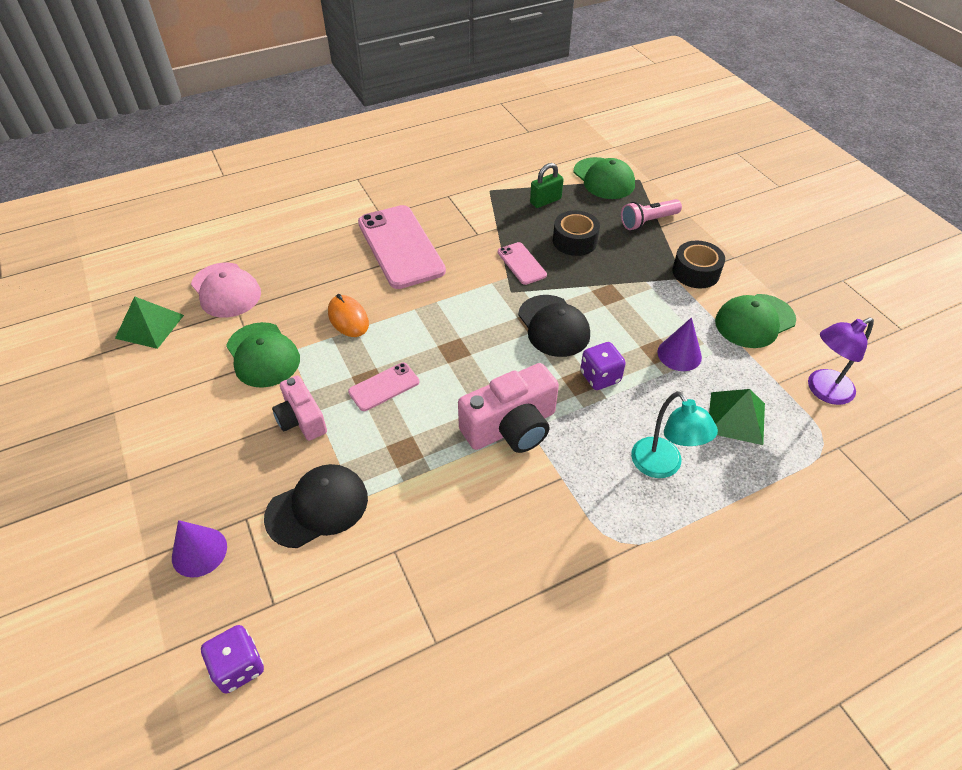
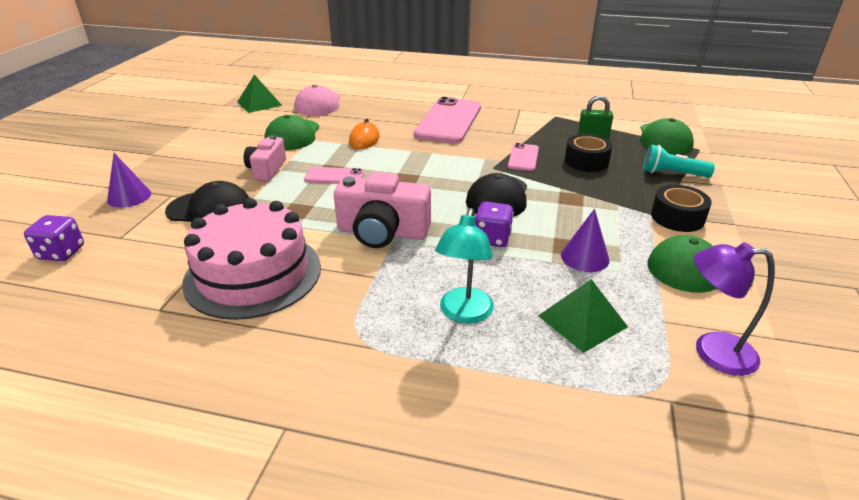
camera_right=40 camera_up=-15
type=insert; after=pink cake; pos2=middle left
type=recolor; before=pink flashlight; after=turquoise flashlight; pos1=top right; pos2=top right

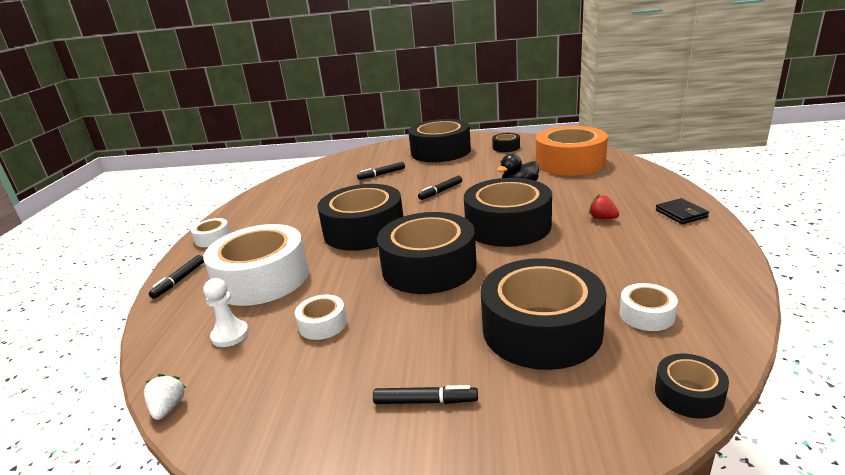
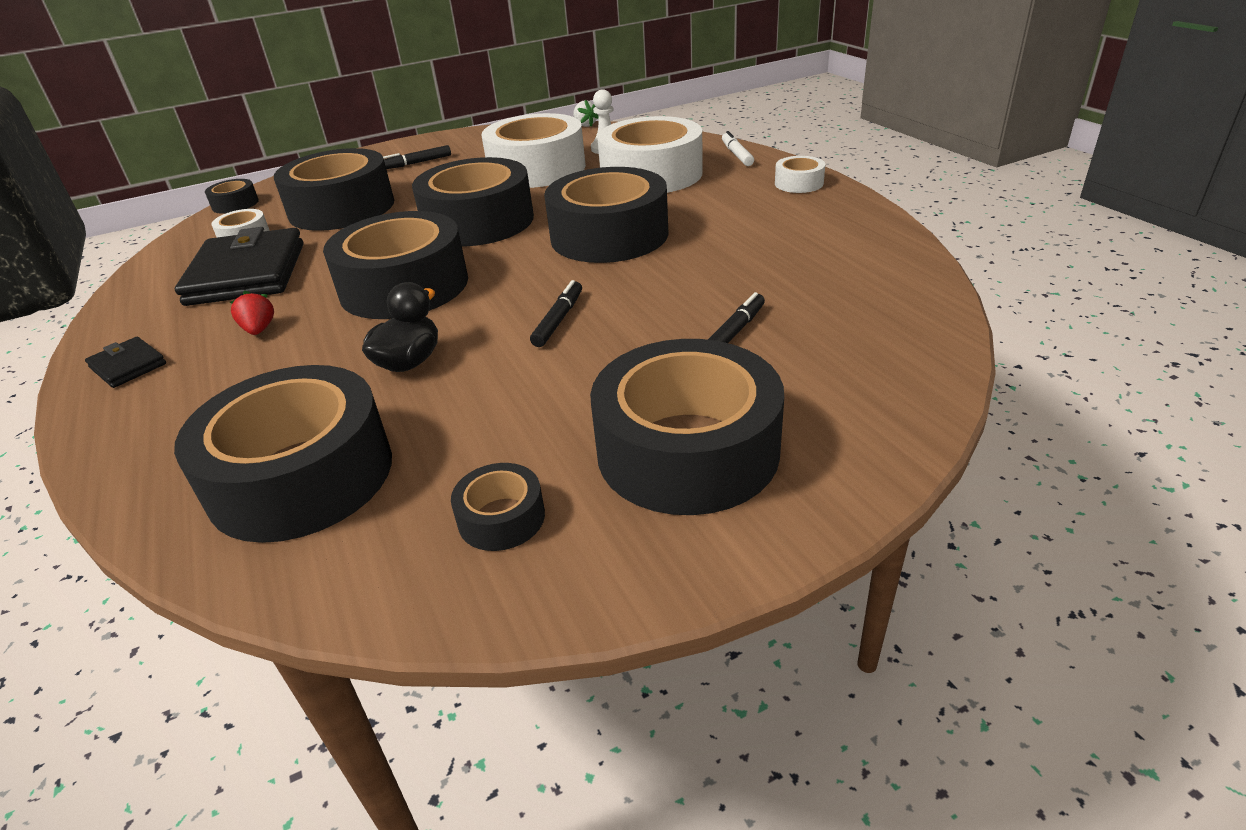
camera_right=150 camera_up=10
type=recolor; before=orange tape; after=black tape (2nd from left); pos1=top right; pos2=middle left
type=insert; after=black wallet (2nd from left); pos2=top left
type=rotate; before=red strawberry; pos1=middle right; pos2=middle left; turn=-120
type=resize; before=white tape (3rd from left in the first image); pos1=bottom centre; pos2=top centre; scale=2.25
type=recolor; before=black marker (1st from left); after=white marker; pos1=middle left; pos2=top centre

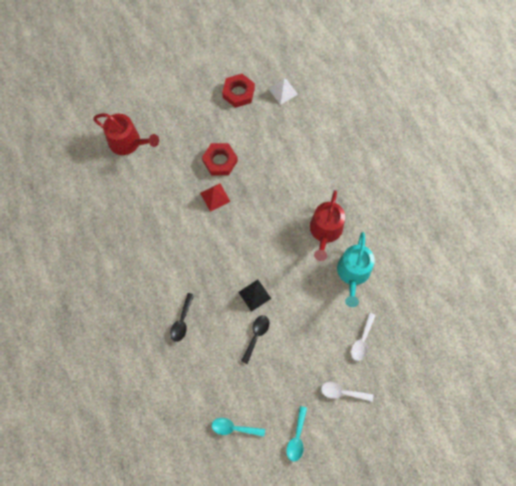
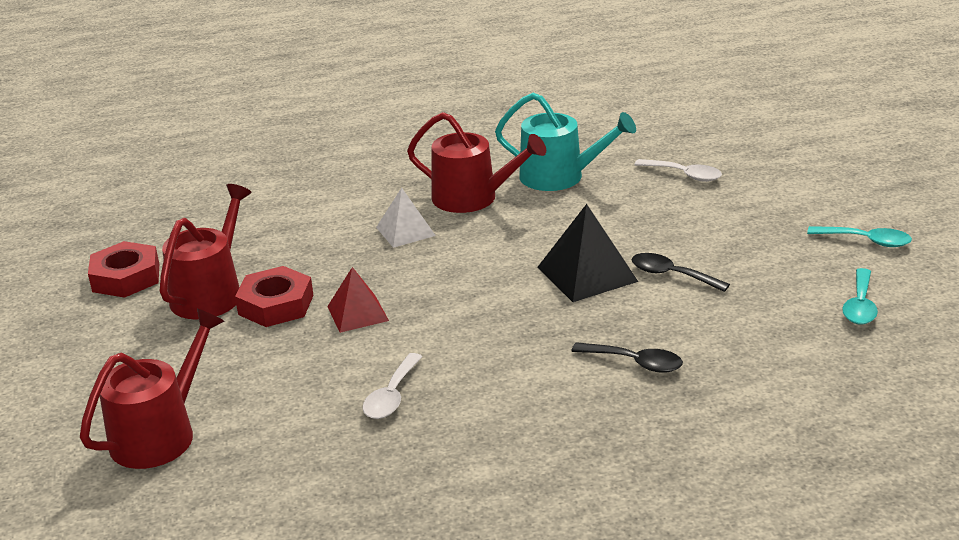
camera_right=-80 camera_up=-40
type=insert; after=red watering can (2nd from left); pos2=middle left
type=move; before=white spoon (1st from left); pos1=bottom right; pos2=bottom centre
type=move; before=white pyramid; pos1=top centre; pos2=centre
type=resize; before=black pyramid; pos1=centre; pos2=centre; scale=1.51

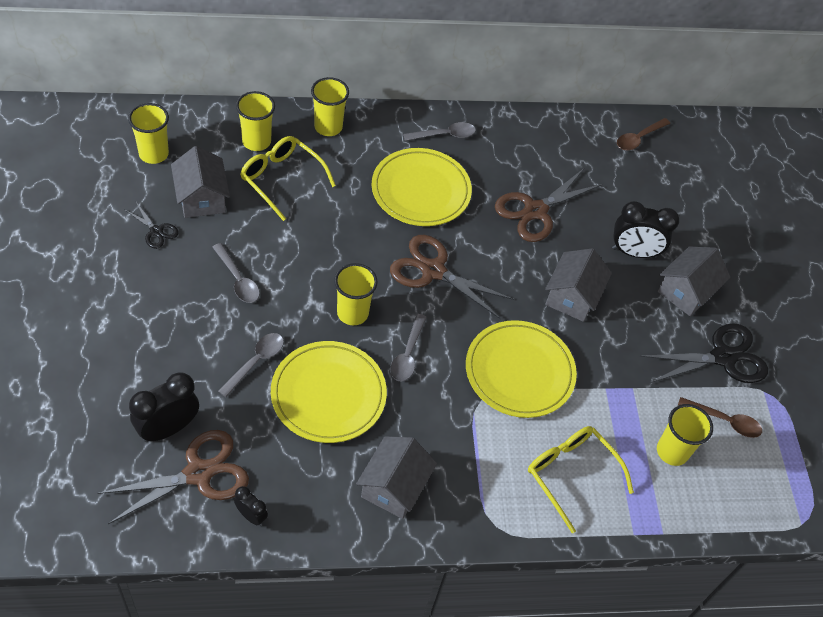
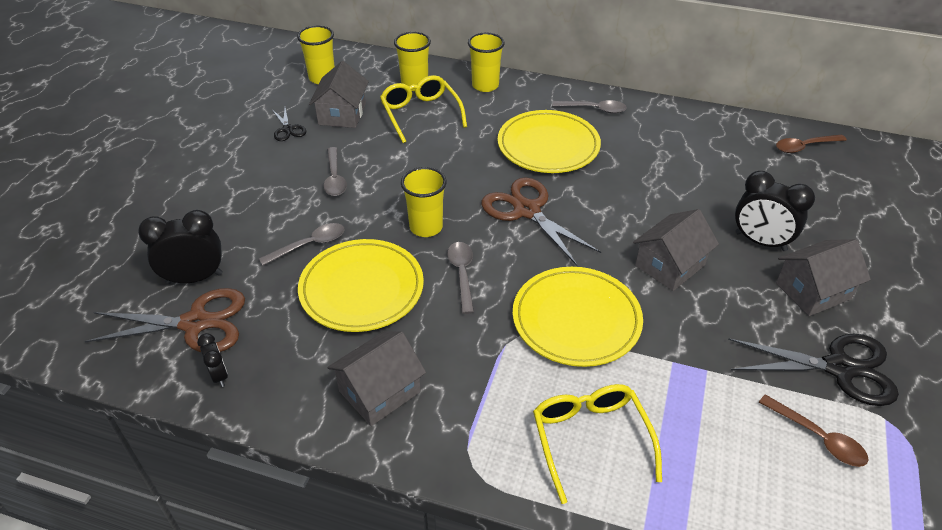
camera_right=30 camera_up=-10
type=rotate; before=grey spoon (3rd from left); pos1=centre; pos2=centre; turn=135
type=delete; before=brown scissors (3rd from left); pos1=top right
type=delete; before=yellow cup (5th from left); pos1=bottom right

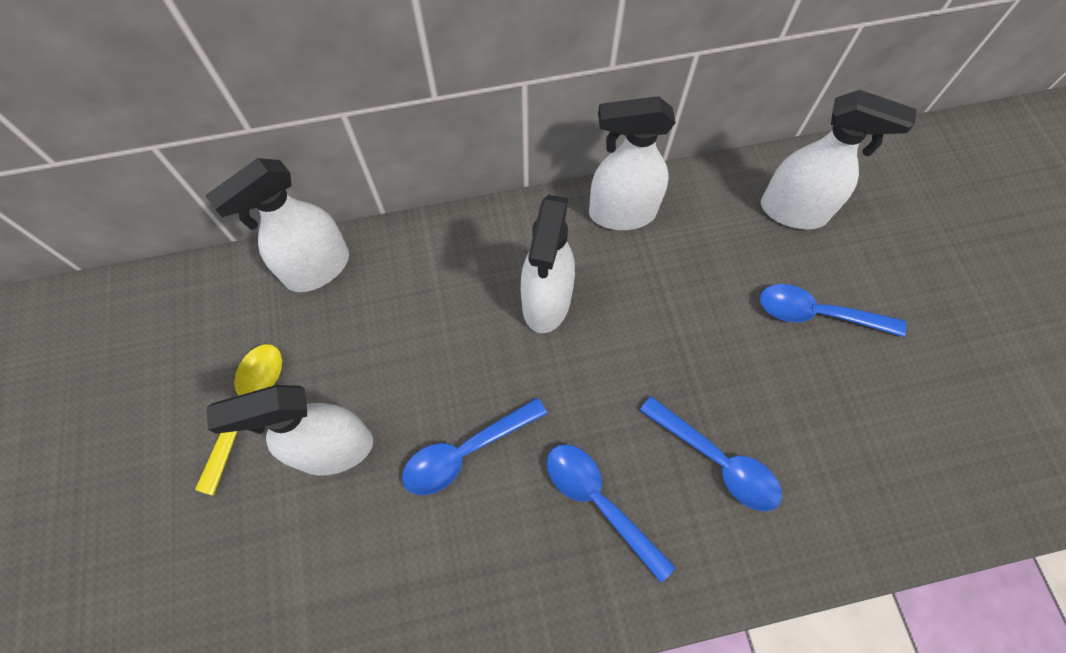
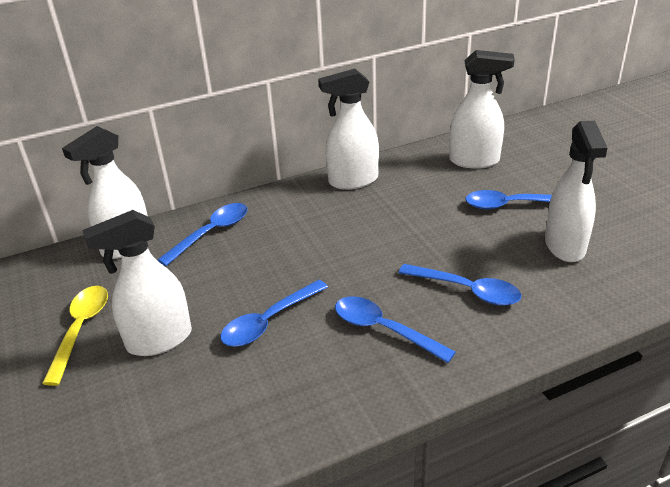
camera_right=-10 camera_up=-30
type=insert; after=blue spoon (1st from left); pos2=middle left
type=move; before=white spray bottle (3rd from left in the first image); after=white spray bottle (5th from left); pos1=centre; pos2=middle right

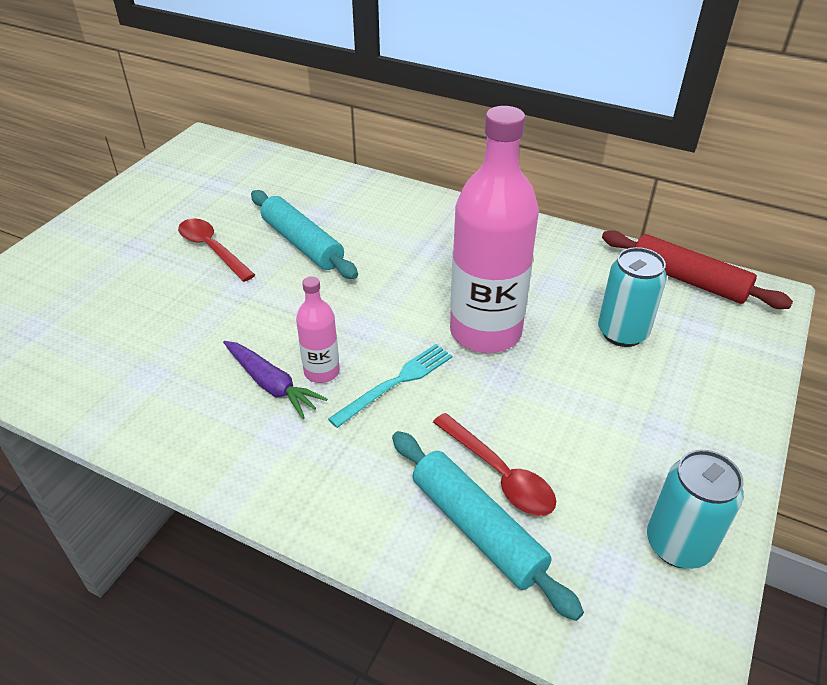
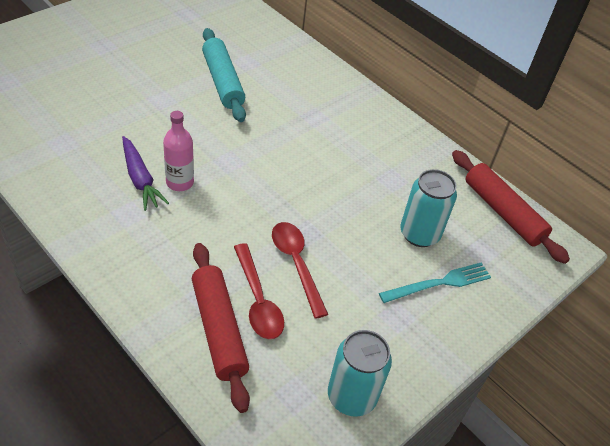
camera_right=15 camera_up=5
type=recolor; before=turquoise rolling pin (2nd from left); after=red rolling pin (1st from left); pos1=bottom centre; pos2=bottom centre
type=move; before=red spoon (1st from left in the first image); after=red spoon (2nd from left); pos1=middle left; pos2=centre
type=move; before=turquoise fork; pos1=centre; pos2=middle right
type=delete; before=pink bottle (2nd from left); pos1=centre

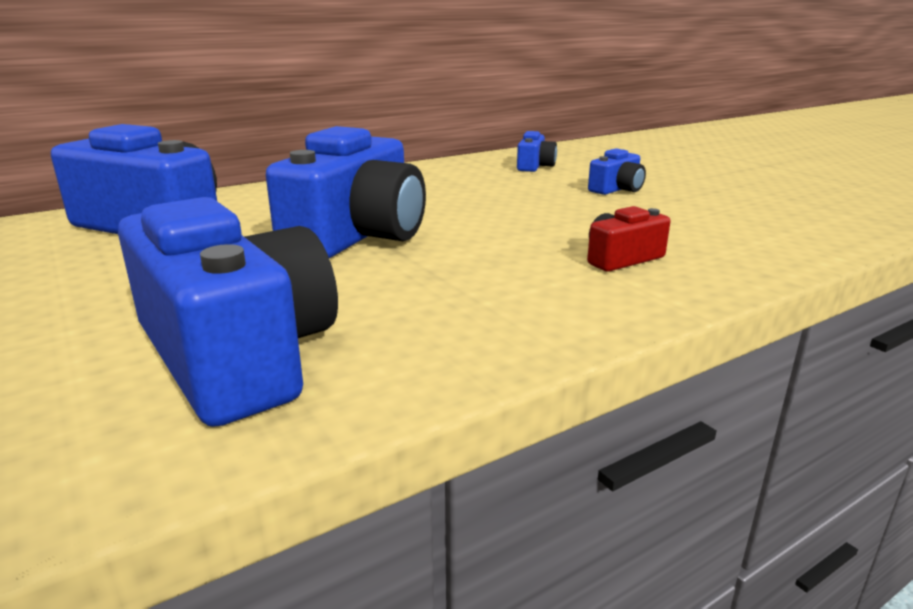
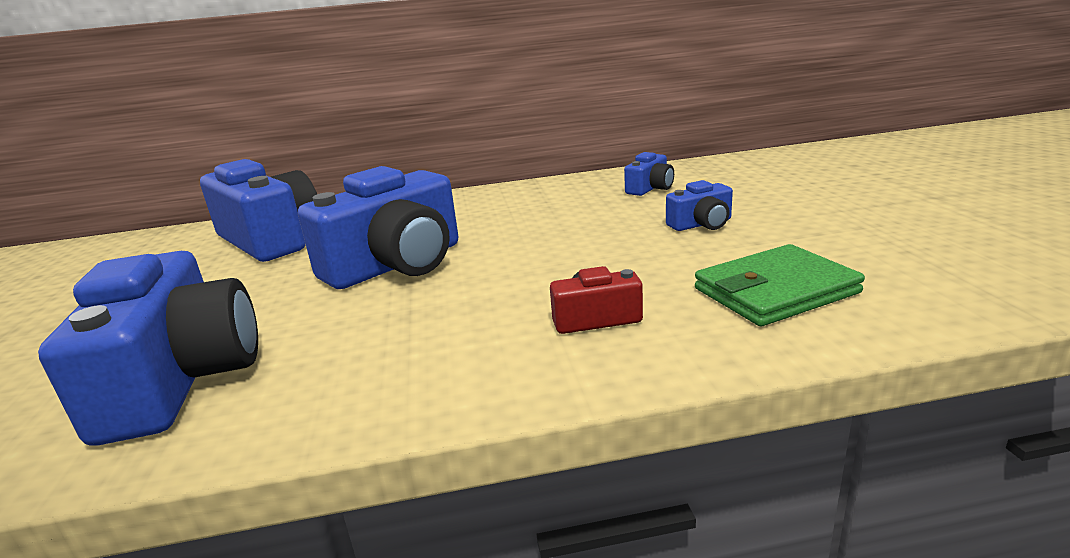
camera_right=25 camera_up=0
type=insert; after=green wallet; pos2=middle right

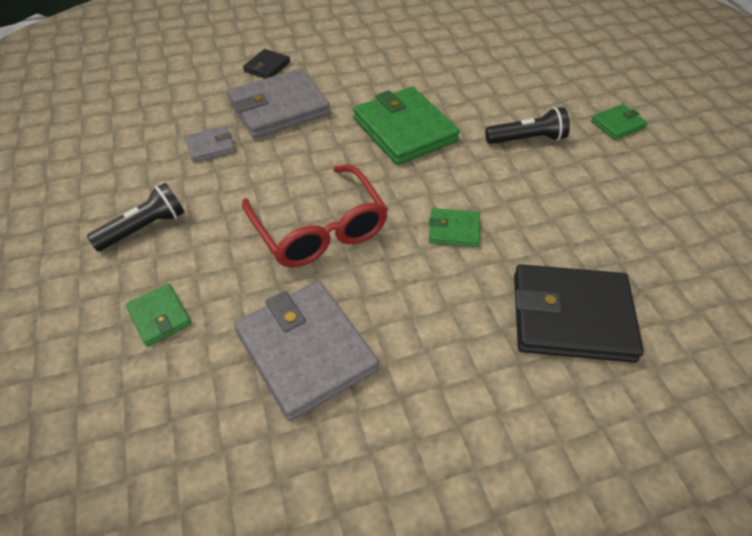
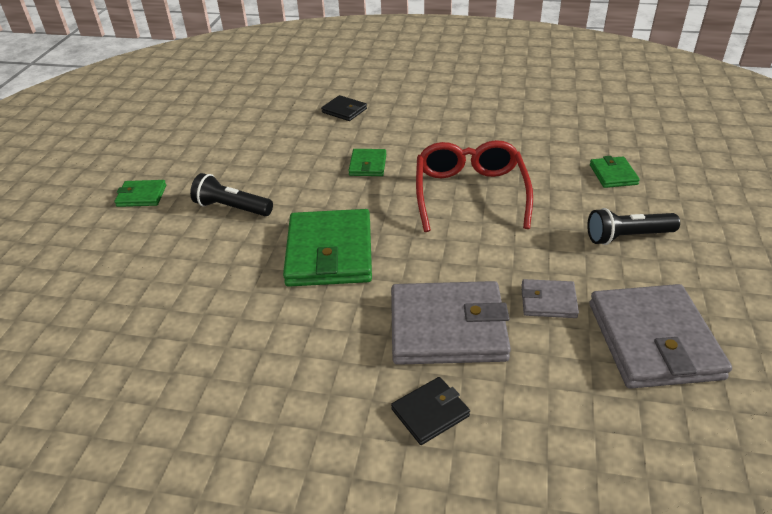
camera_right=-150 camera_up=-10
type=resize; before=black wallet (2nd from left in the first image); pos1=middle right; pos2=top centre; scale=0.49
type=rotate; before=green wallet (3rd from left); pos1=centre; pos2=top centre; turn=60
type=move; before=grey wallet (3rd from left); pos1=centre; pos2=middle right

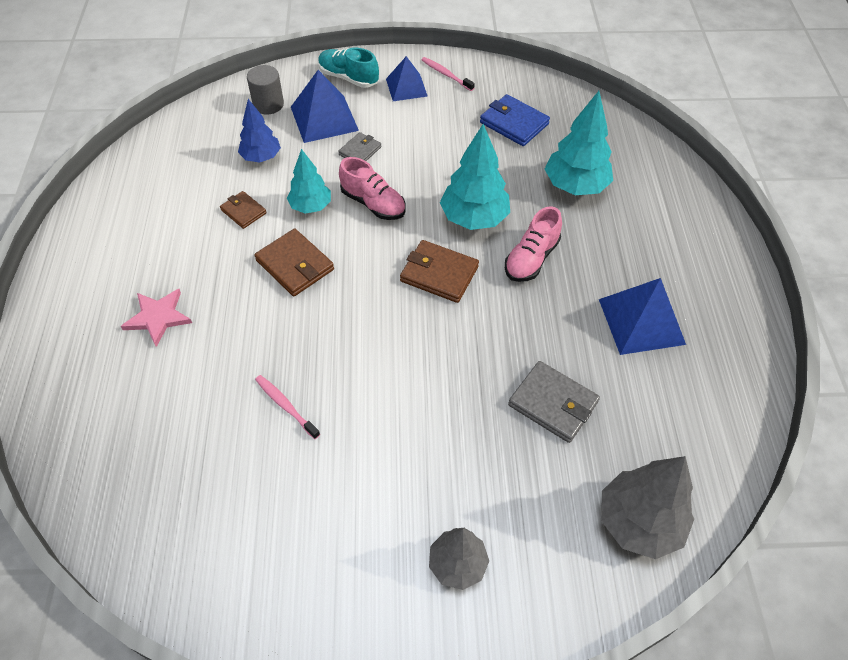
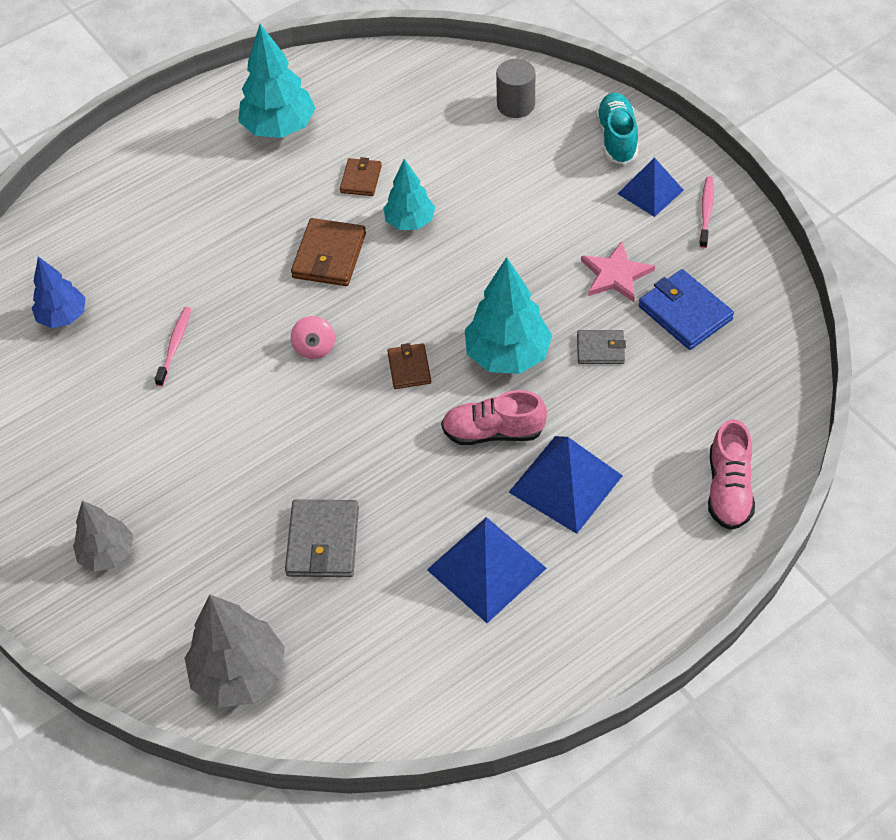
camera_right=60 camera_up=0
type=move; before=blue tree; pos1=top left; pos2=middle left
type=move; before=turquoise tree (3rd from left in the first image); after=turquoise tree (1st from left); pos1=top right; pos2=top left
type=insert; after=pink spinning top; pos2=centre
type=resize; before=brown wallet (3rd from left); pos1=centre; pos2=centre; scale=0.61
type=move; before=blue pyramid (1st from left in the first image); after=blue pyramid (2nd from left); pos1=top centre; pos2=centre
type=move; before=grey wallet (1st from left in the first image); after=grey wallet (2nd from left); pos1=top centre; pos2=middle right
type=move; before=pink star; pos1=middle left; pos2=top right
type=rotate; before=blue wallet; pos1=top centre; pos2=middle right; turn=-45
type=move; before=pink shoe (1st from left in the first image); after=pink shoe (2nd from left); pos1=top centre; pos2=middle right

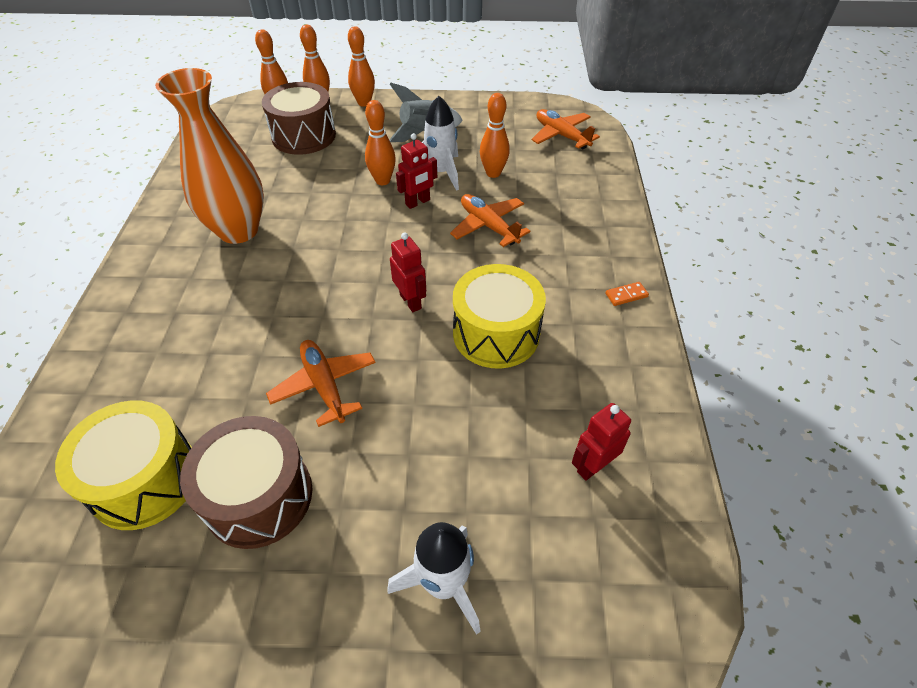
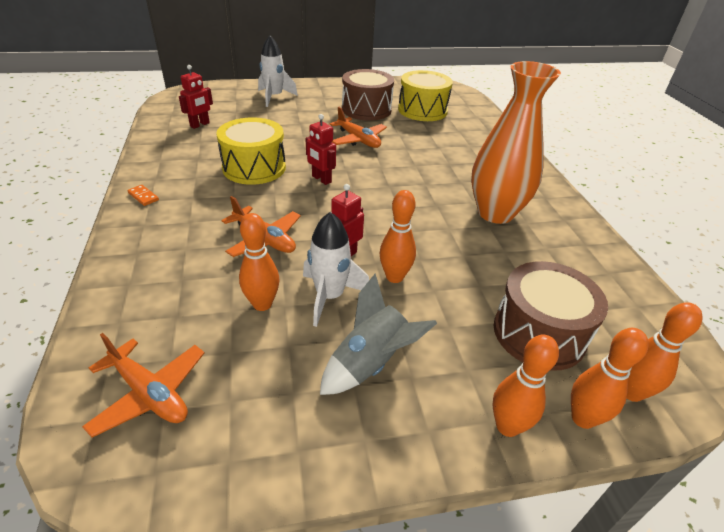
camera_right=165 camera_up=-10
type=rotate; before=orange domino; pos1=middle right; pos2=middle left; turn=75

